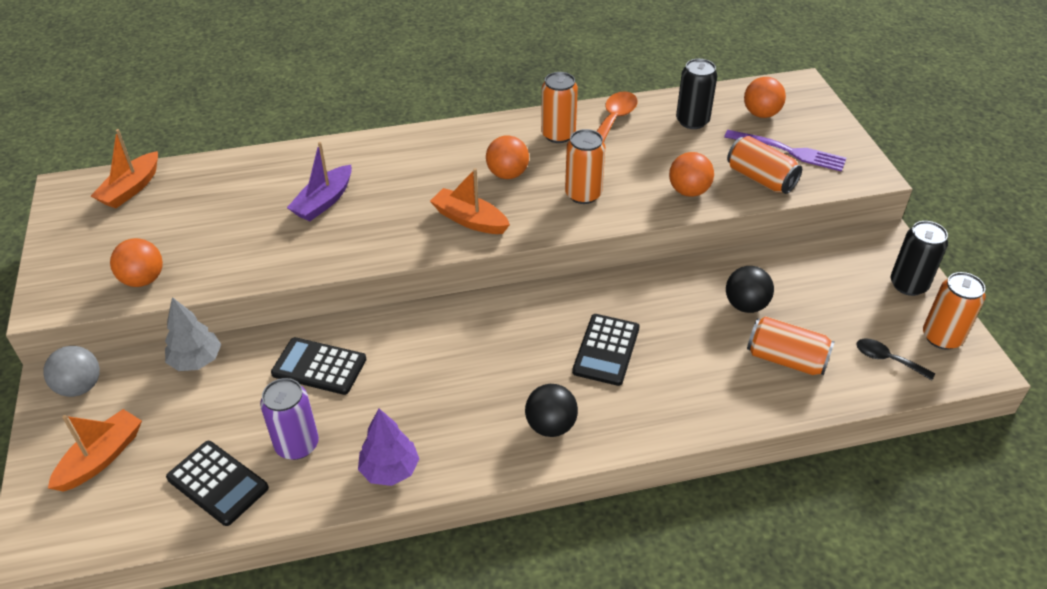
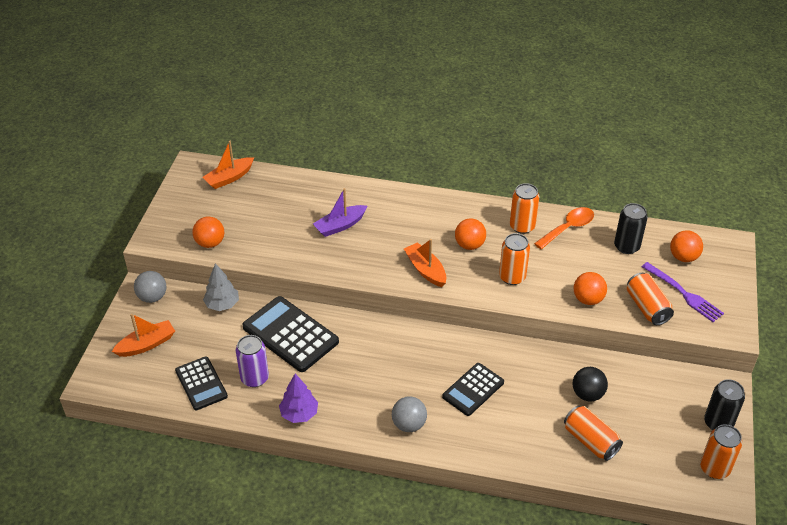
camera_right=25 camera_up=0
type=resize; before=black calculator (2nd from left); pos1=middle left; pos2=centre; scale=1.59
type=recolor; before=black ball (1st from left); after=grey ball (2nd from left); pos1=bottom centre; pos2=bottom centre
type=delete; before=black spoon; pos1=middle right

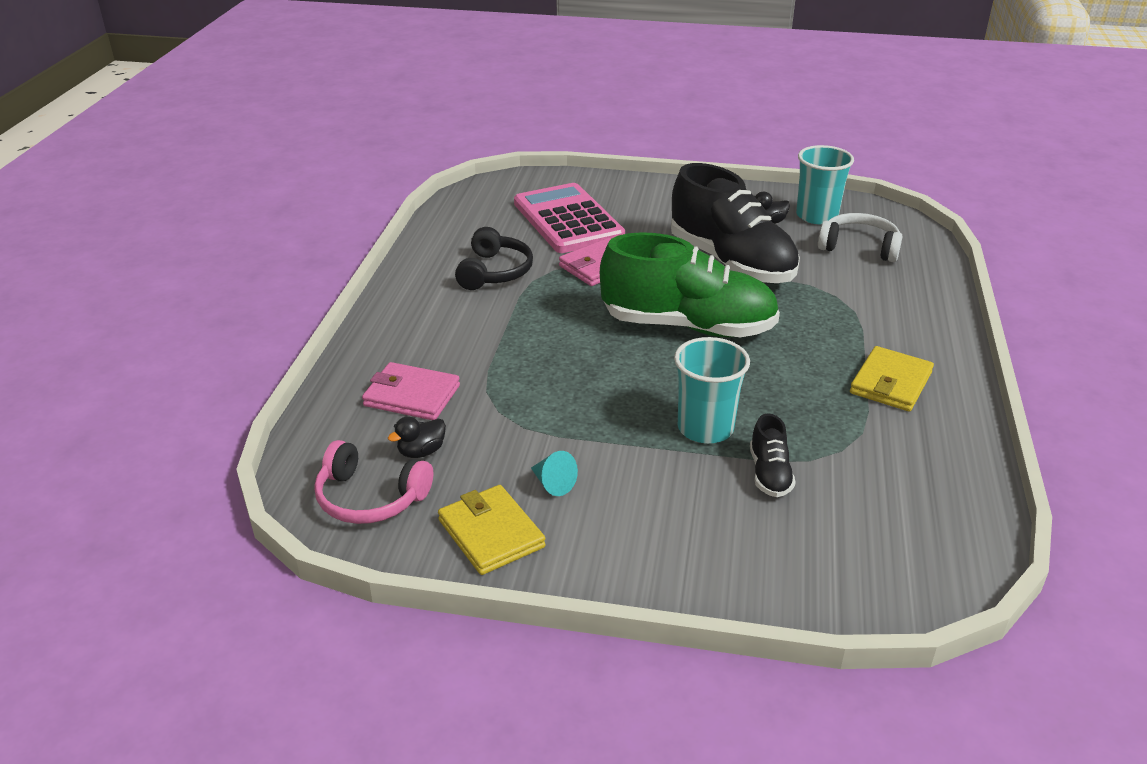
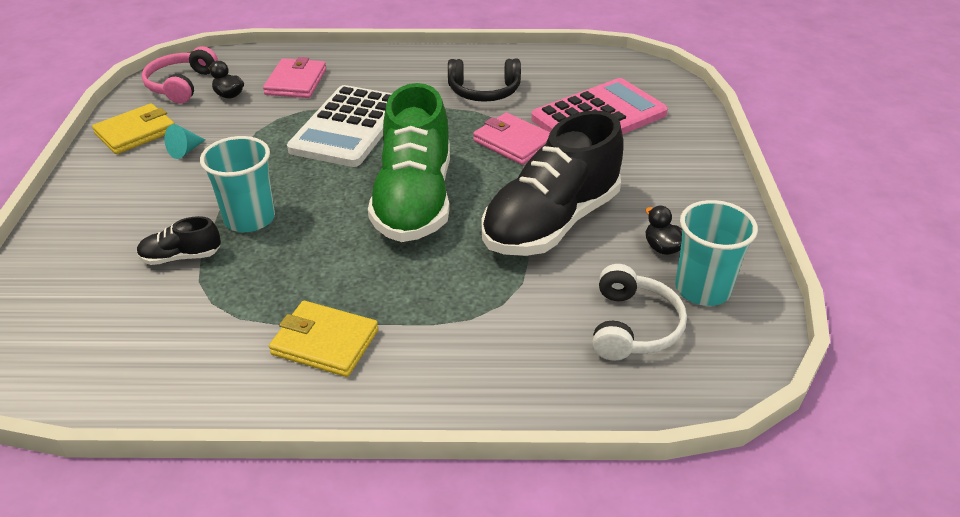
camera_right=80 camera_up=5
type=insert; after=white calculator; pos2=top centre

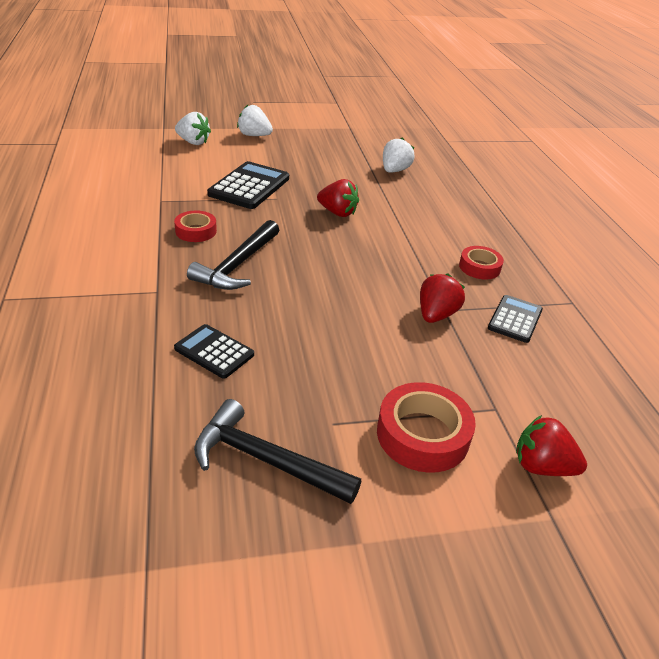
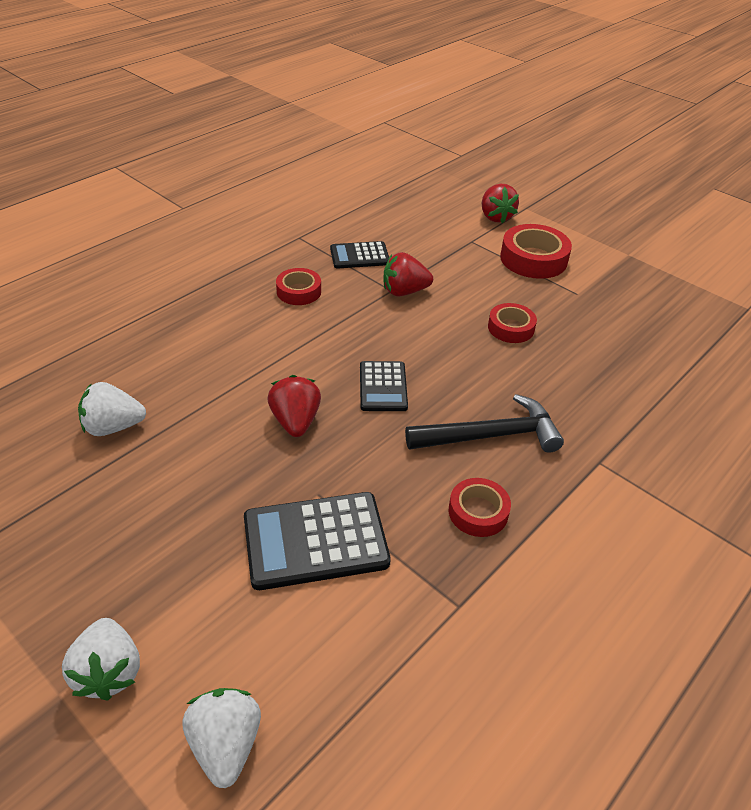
camera_right=-125 camera_up=5
type=move; before=black calculator (1st from left in the first image); after=black calculator (3rd from left); pos1=middle left; pos2=centre
type=insert; after=red tape (3rd from left); pos2=middle right
type=delete; before=black hammer (2nd from left); pos1=bottom centre

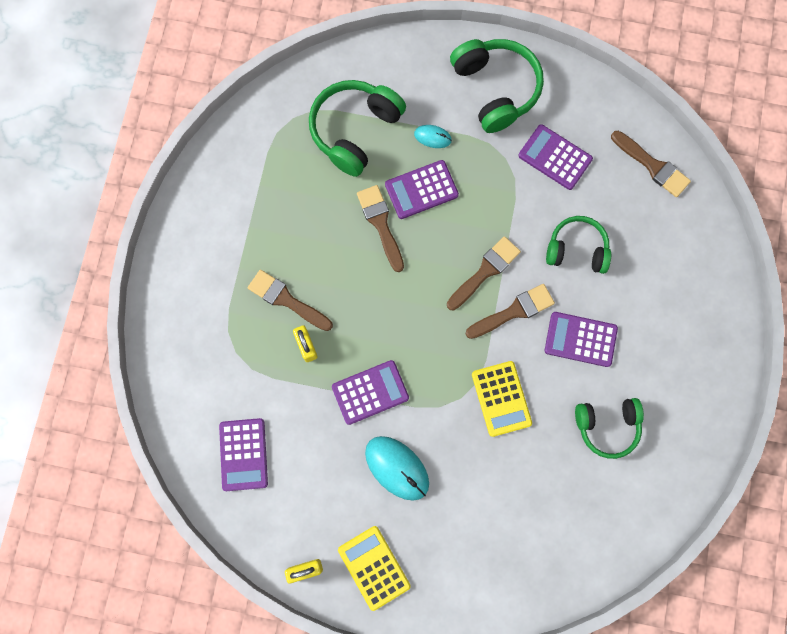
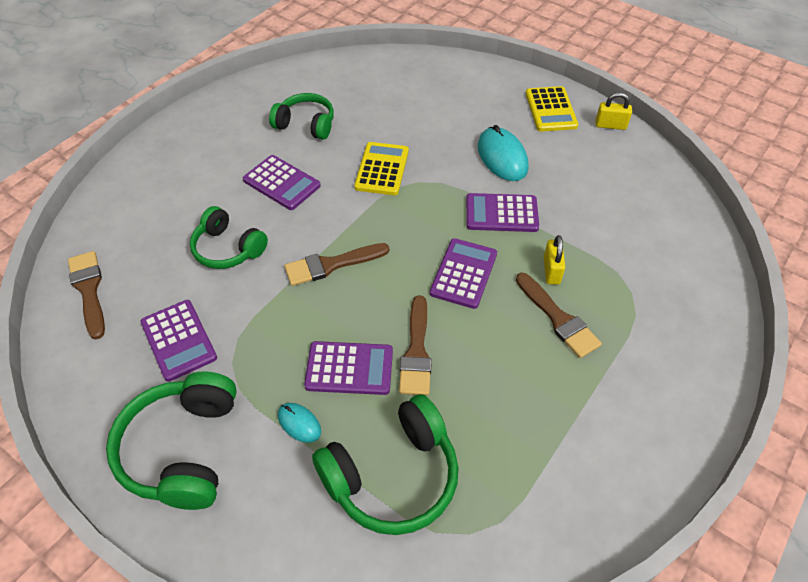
camera_right=-155 camera_up=-25
type=move; before=purple calculator (1st from left in the first image); after=purple calculator (4th from left); pos1=bottom left; pos2=centre
type=delete; before=brown brush (4th from left); pos1=centre

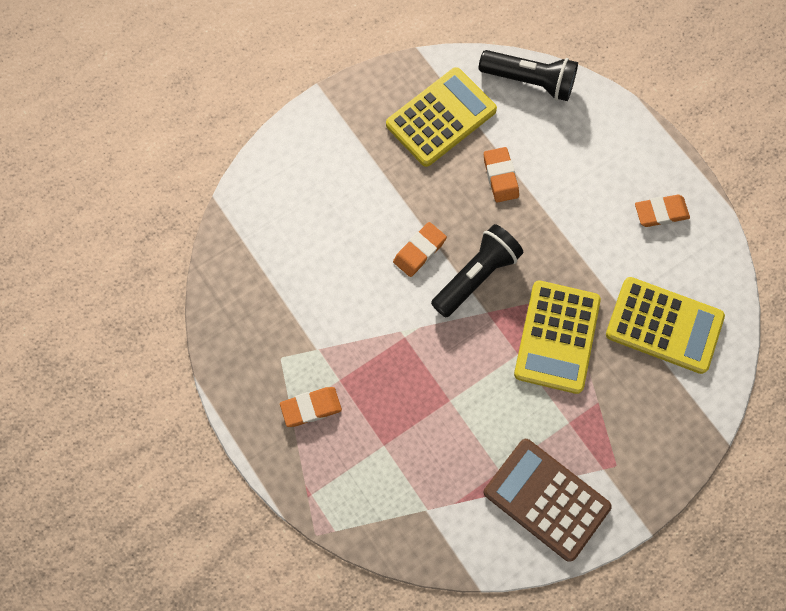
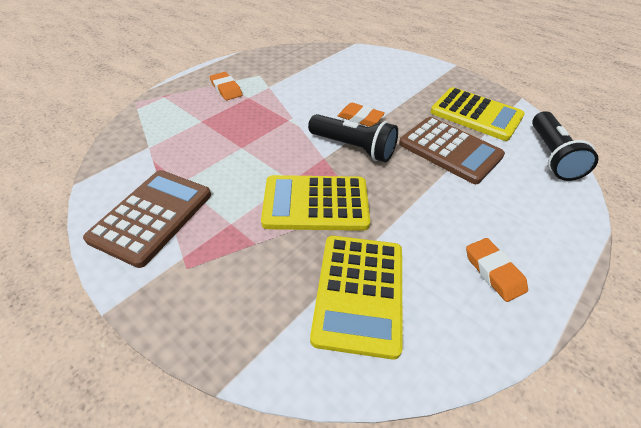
camera_right=75 camera_up=-25
type=replace; before=orange eraser (3rd from left); after=brown calculator (2nd from left); pos1=top centre; pos2=middle right

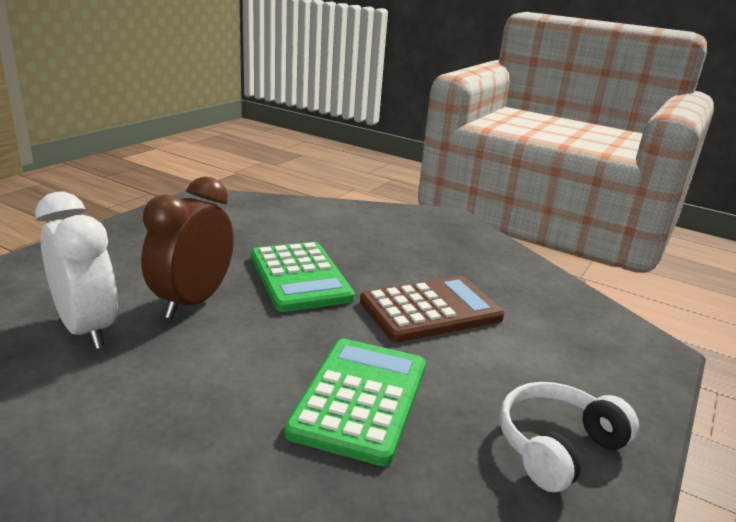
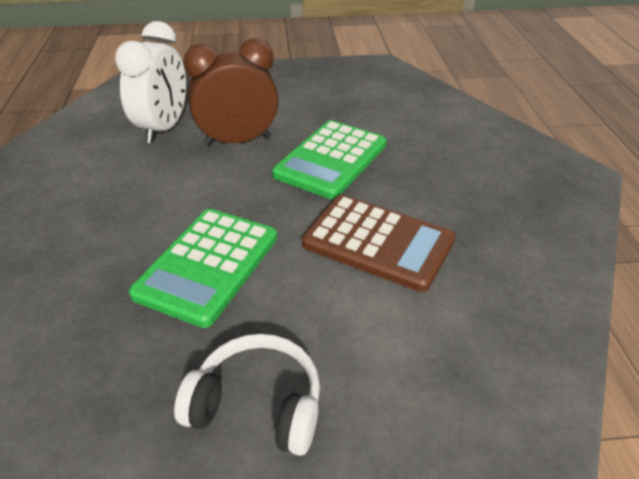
camera_right=55 camera_up=15
type=rotate; before=green calculator (2nd from left in the first image); pos1=bottom centre; pos2=middle left; turn=135

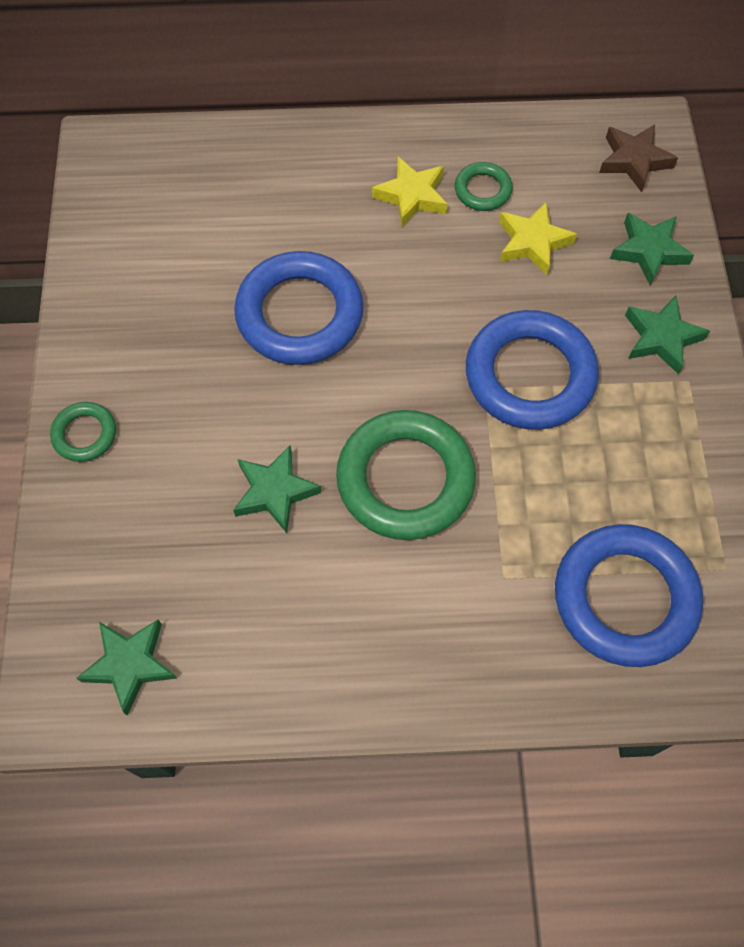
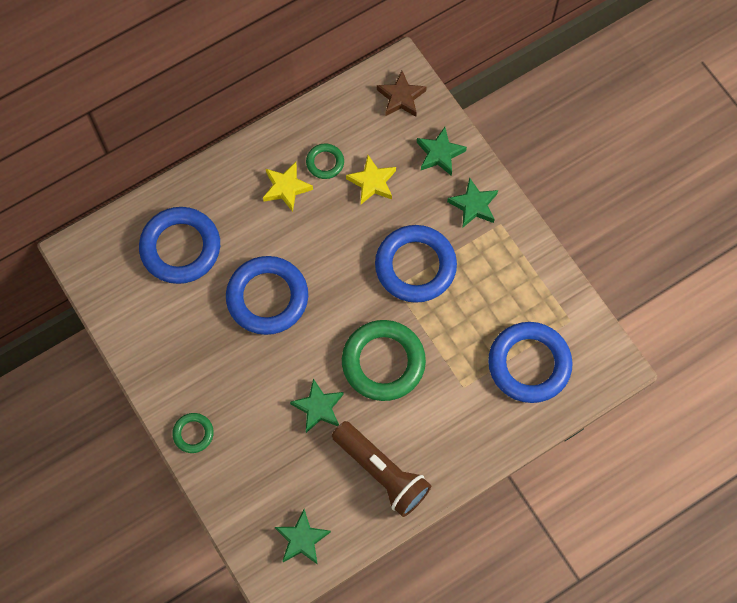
camera_right=-30 camera_up=5
type=insert; after=blue ring (1st from left); pos2=middle left
type=insert; after=brown flashlight; pos2=bottom centre

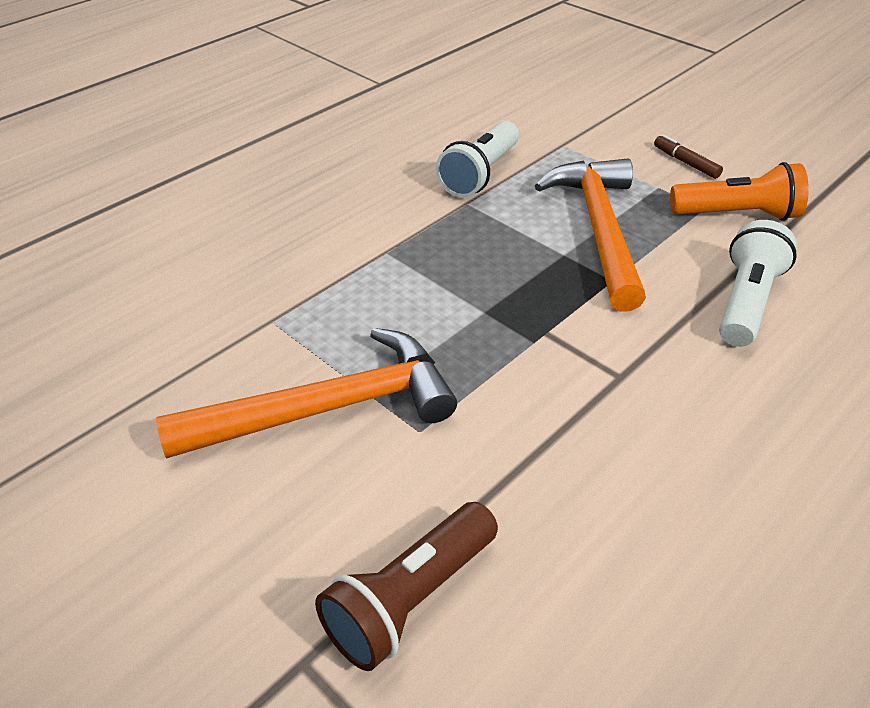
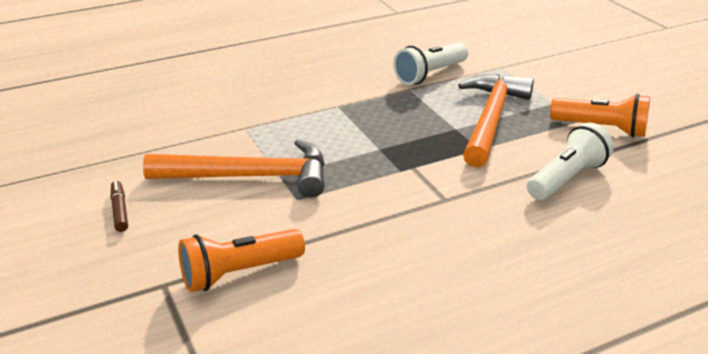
camera_right=20 camera_up=-10
type=move; before=brown marker; pos1=top right; pos2=middle left
type=recolor; before=brown flashlight; after=orange flashlight (1st from left); pos1=bottom centre; pos2=bottom centre

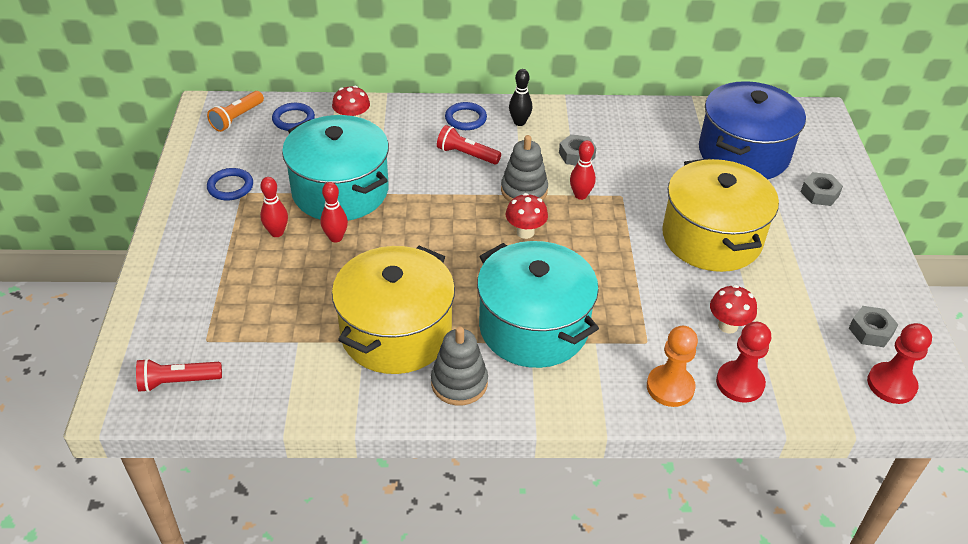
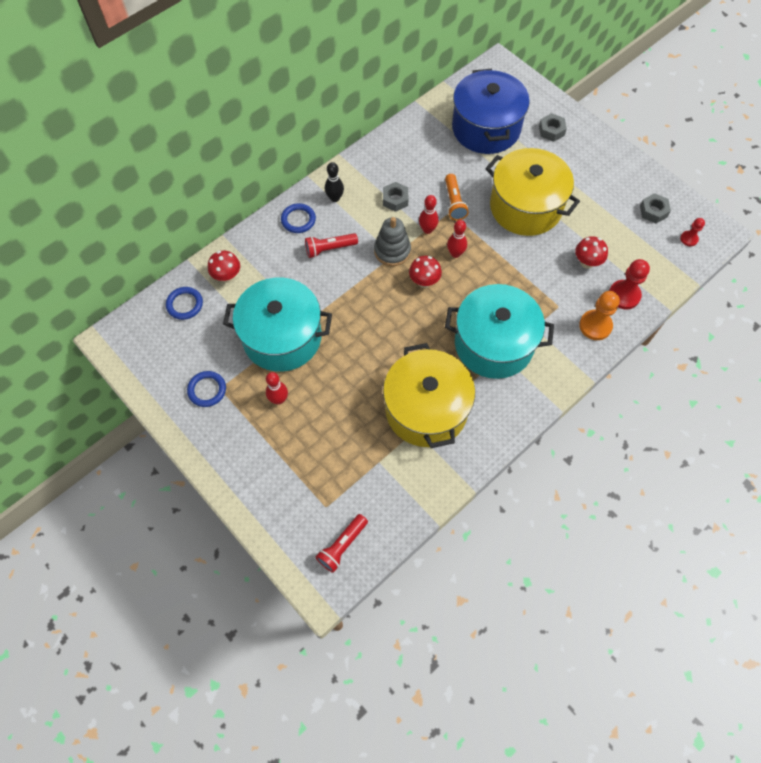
camera_right=-40 camera_up=20
type=move; before=orange flashlight; pos1=top left; pos2=top centre
type=move; before=red bowling pin (2nd from left in the first image); after=red bowling pin (3rd from left); pos1=centre; pos2=top centre
type=resize; before=red pawn (2nd from left); pos1=bottom right; pos2=top right; scale=0.57
type=delete; before=grey stacking toy (1st from left); pos1=bottom centre

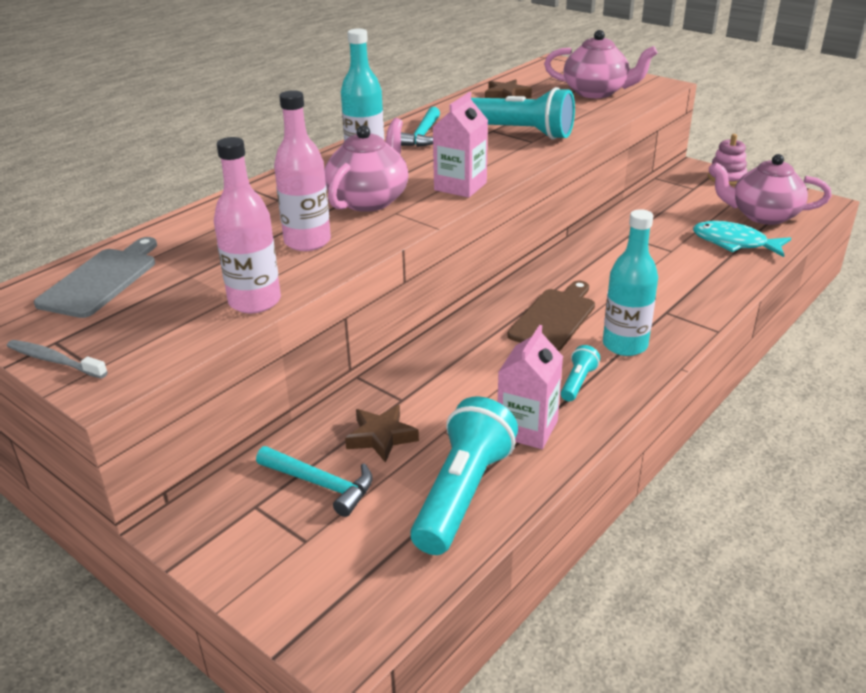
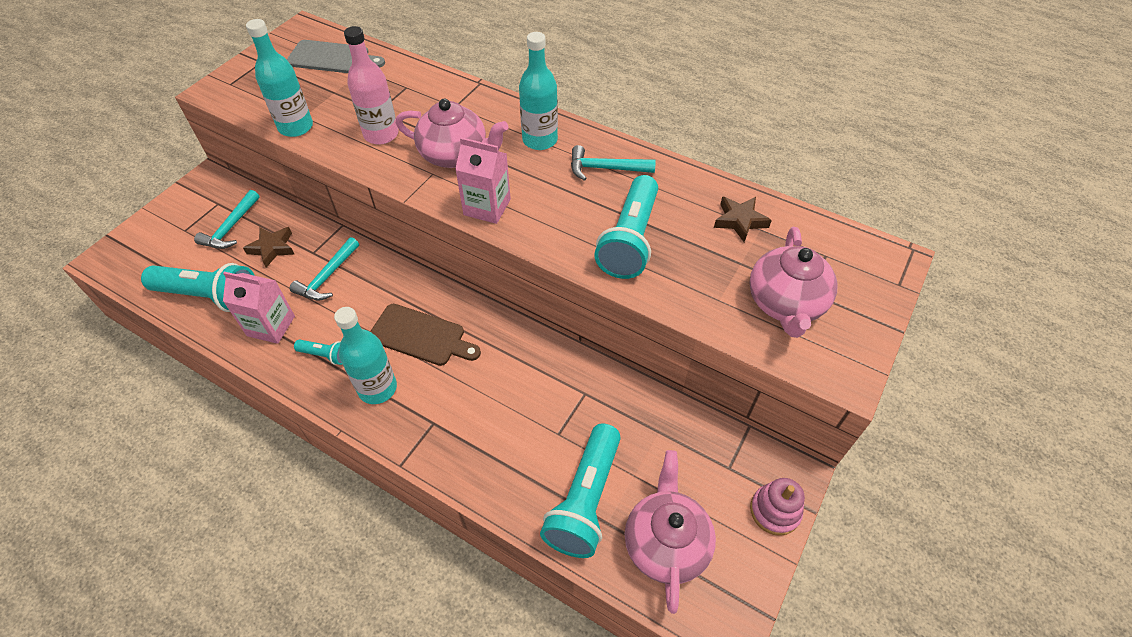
camera_right=80 camera_up=20
type=recolor; before=pink bottle (1st from left); after=turquoise bottle (1st from left); pos1=top left; pos2=top left
type=insert; after=turquoise hammer (2nd from left); pos2=middle left
type=replace; before=turquoise fish; after=turquoise flashlight (3rd from left); pos1=middle right; pos2=bottom centre
type=delete; before=grey toothbrush; pos1=middle left

